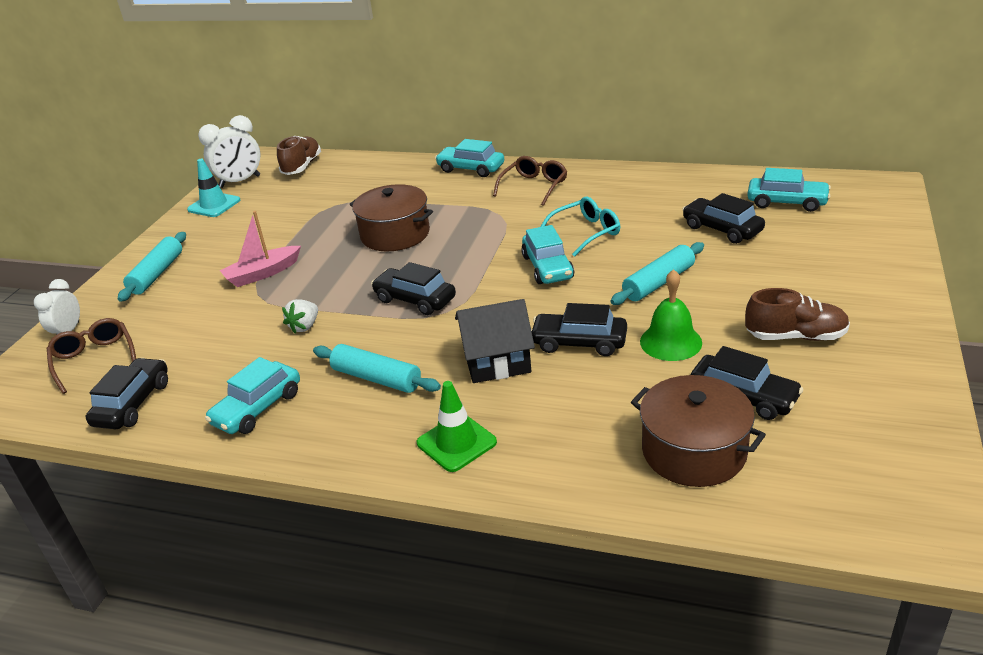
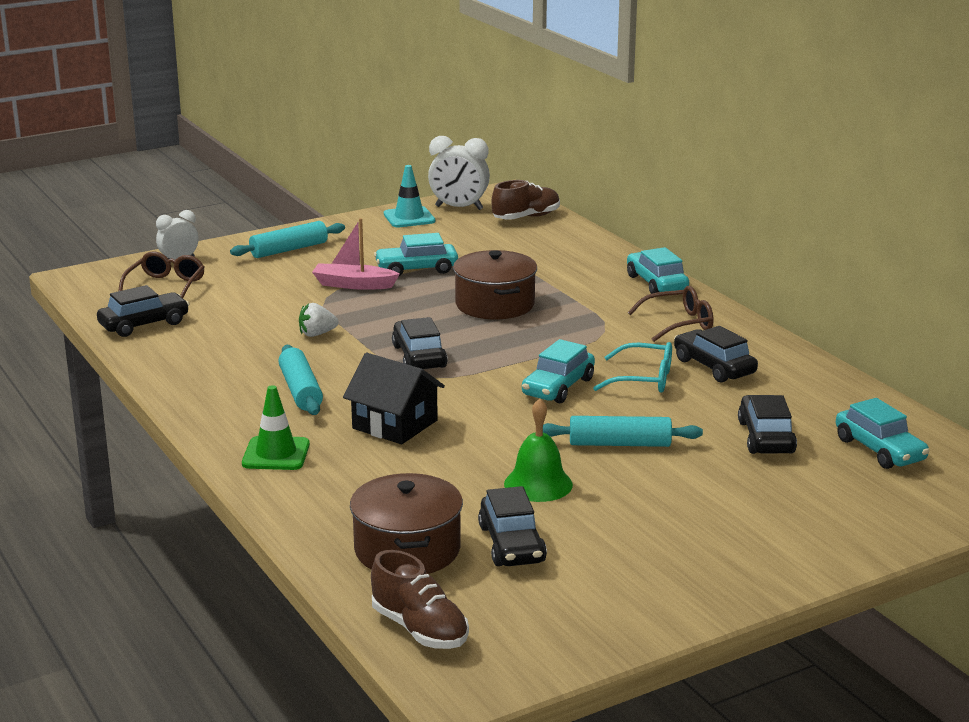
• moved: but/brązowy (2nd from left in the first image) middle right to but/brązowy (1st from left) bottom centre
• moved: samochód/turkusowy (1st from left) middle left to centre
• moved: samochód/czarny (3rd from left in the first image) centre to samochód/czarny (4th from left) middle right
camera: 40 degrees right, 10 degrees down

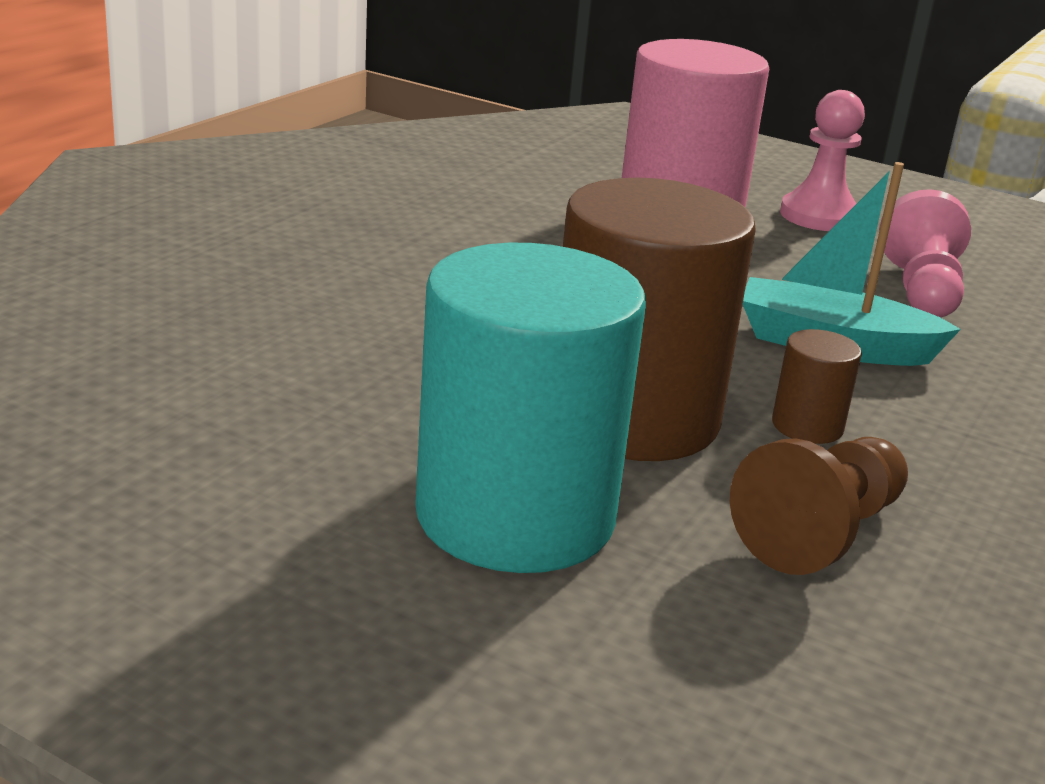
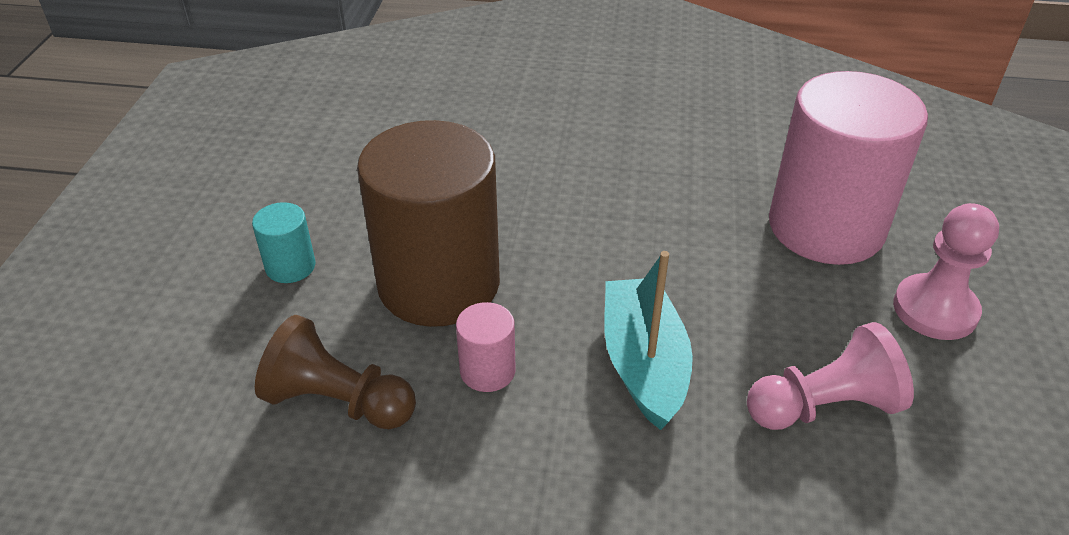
• resized: walec/turkusowy centre = middle left x0.42
• recoloured: walec/brązowy (2nd from left) middle right to walec/różowy (1st from left) centre
camera: 70 degrees right, 15 degrees up

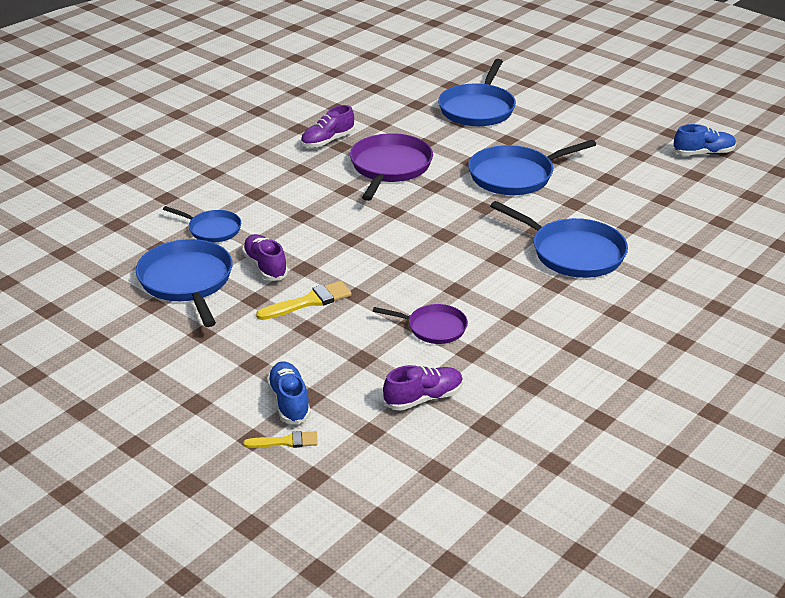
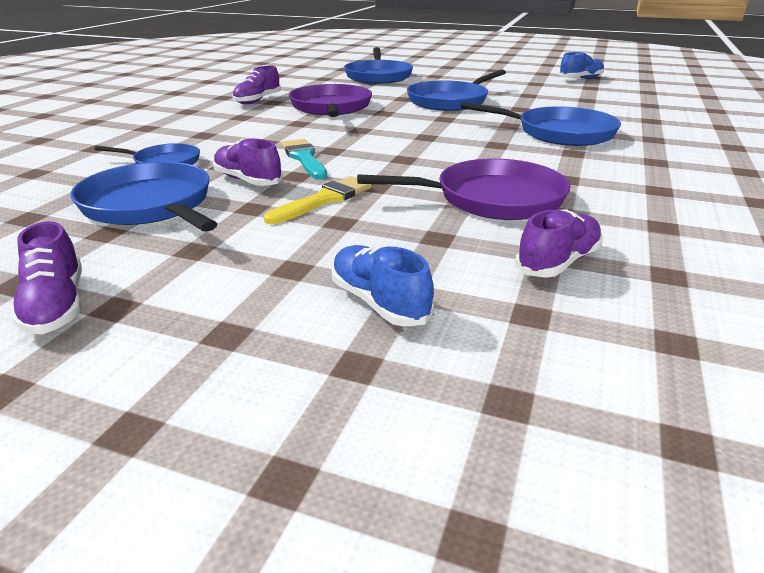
• added: but/fioletowy (1st from left) middle left
• added: pędzel/turkusowy top centre
• resized: patelnia/fioletowy (2nd from left) centre = top centre x1.72
• removed: pędzel/żółty (1st from left) bottom centre
camera: 20 degrees left, 5 degrees down

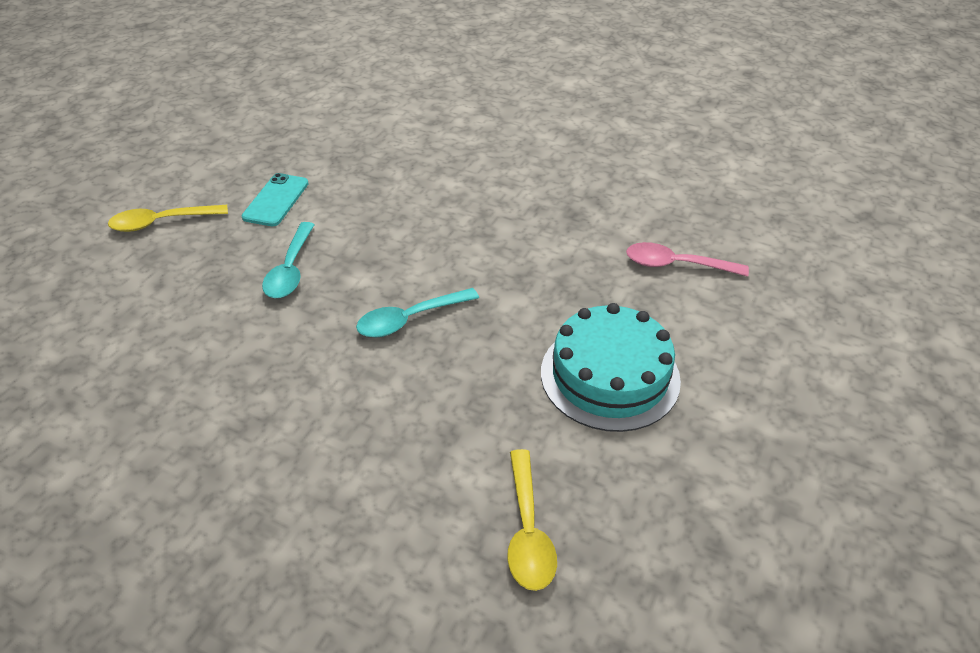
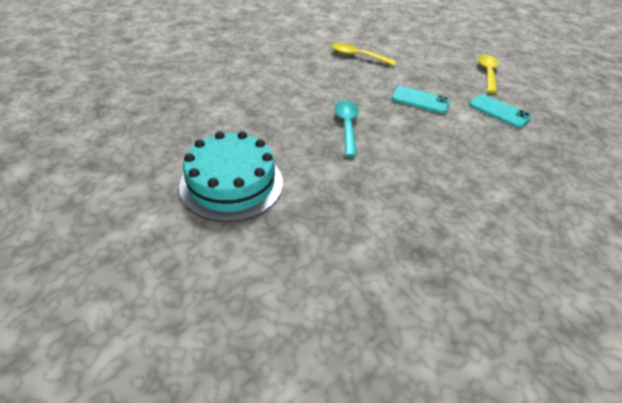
• moved: łyżka/żółty (2nd from left in the first image) bottom centre to łyżka/żółty (1st from left) top centre
• replaced: łyżka/turkusowy (1st from left) middle left to telefon/turkusowy (1st from left) top right
• removed: łyżka/różowy middle right
camera: 115 degrees right, 0 degrees up

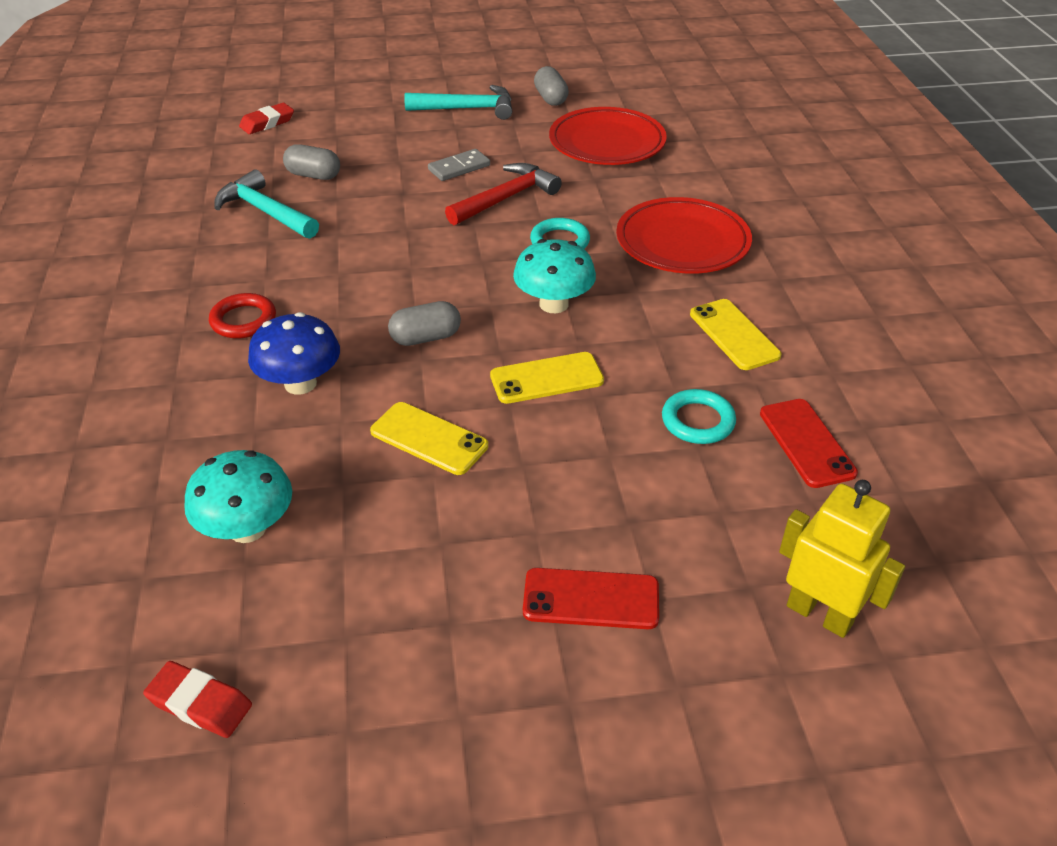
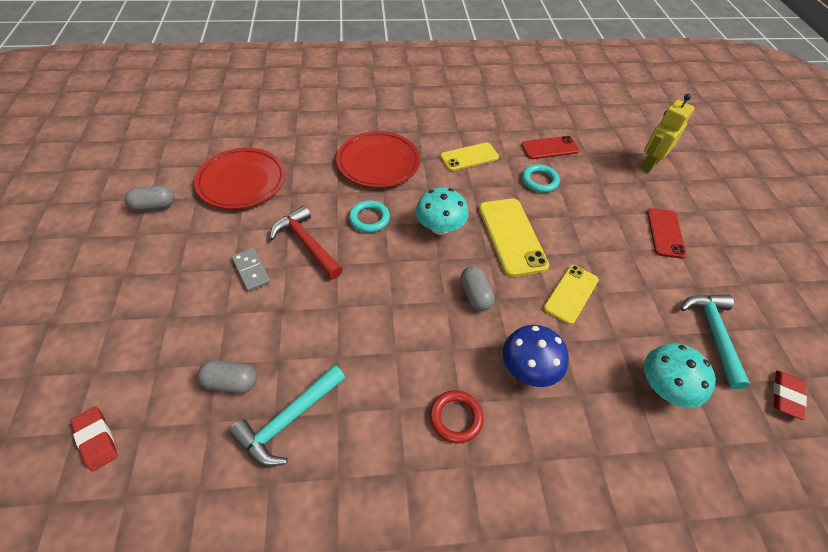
• turned: kapsułka/szary (1st from left in the first image) top left = bottom left 75 degrees clockwise
• resized: telefon/żółty (2nd from left) centre = centre x1.51
• moved: młotek/turkusowy (2nd from left) top centre to middle right
camera: 90 degrees left, 10 degrees up

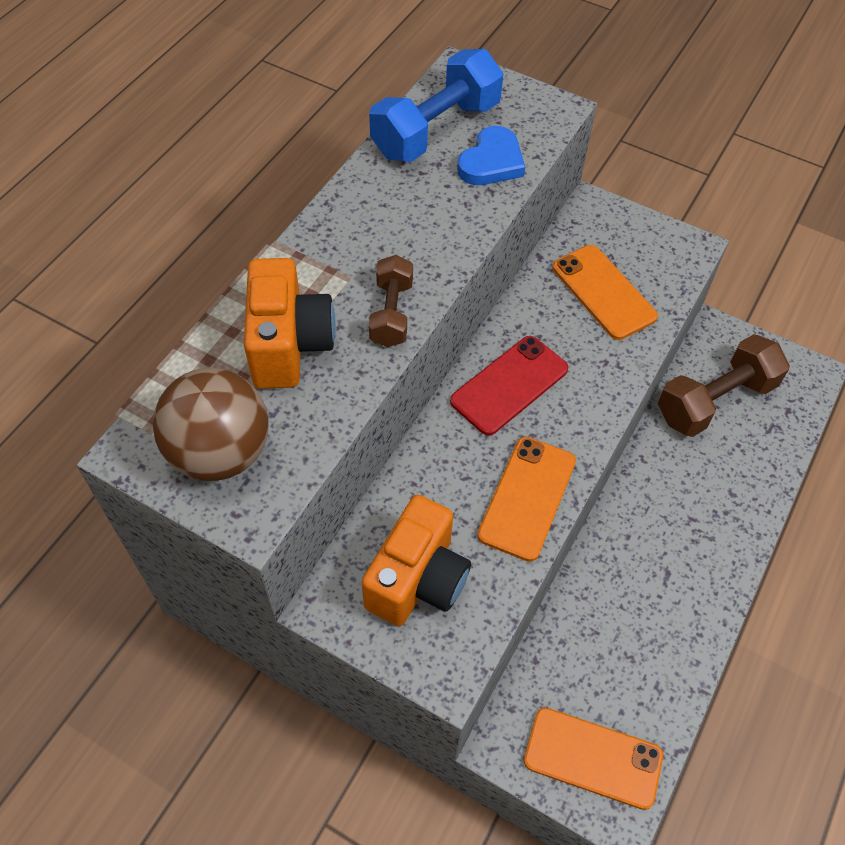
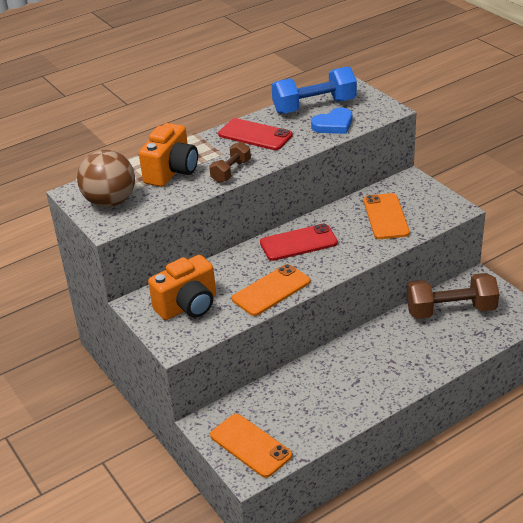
• added: telefon/czerwony (1st from left) top centre
camera: 30 degrees right, 20 degrees down

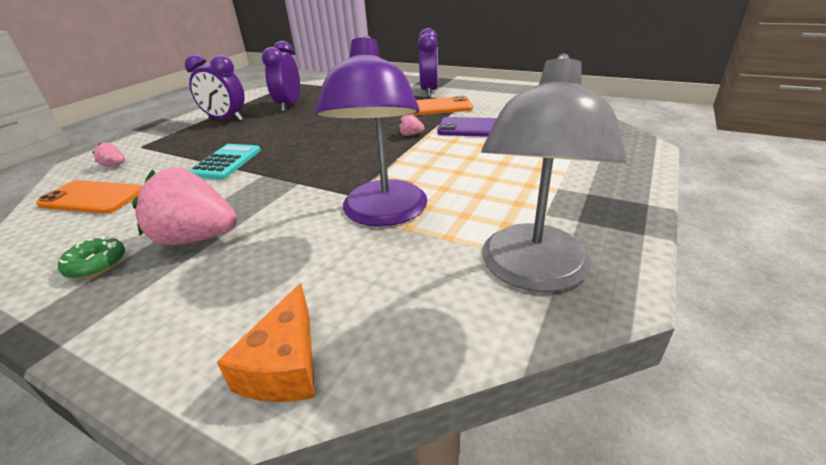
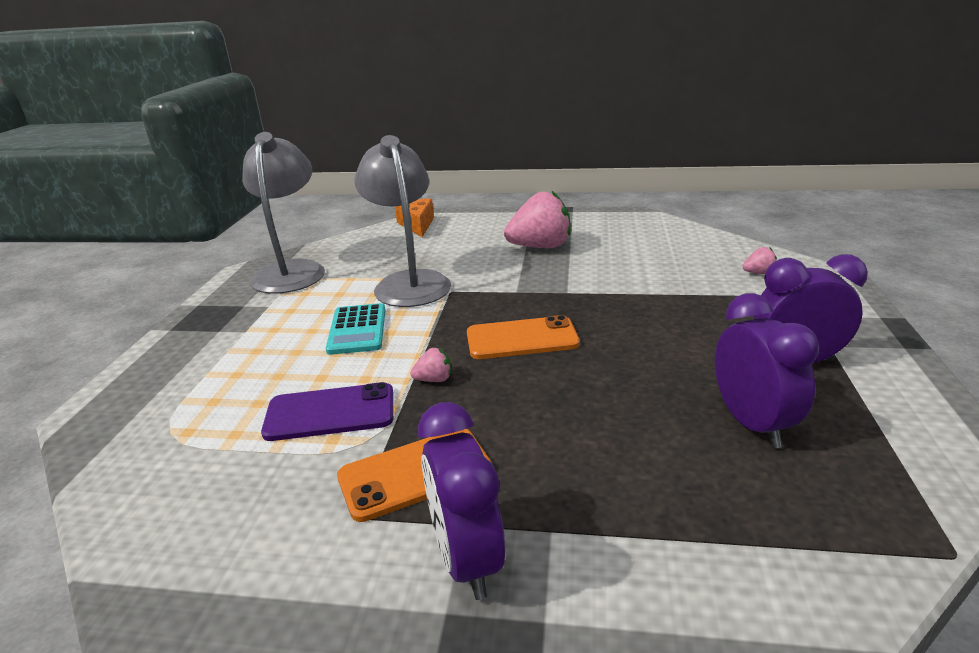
• moved: kalkulator/turkusowy middle left to centre
• recoloured: lampka/fioletowy top centre to lampka/szary (2nd from left) centre
• moved: telefon/pomarańczowy (1st from left in the first image) middle left to telefon/pomarańczowy (2nd from left) centre
• removed: donut/zielony middle left
camera: 160 degrees right, 5 degrees down

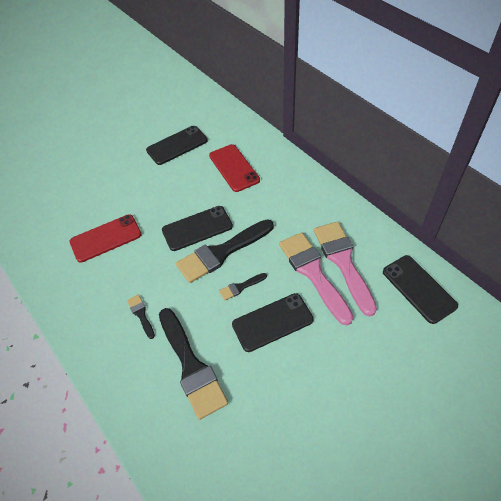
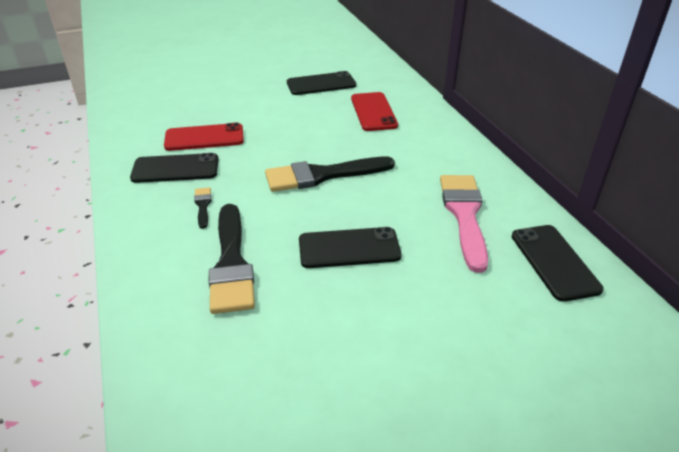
• moved: telefon/czarny (2nd from left in the first image) centre to telefon/czarny (1st from left) middle left
• removed: pędzel/czarny (4th from left) centre
• removed: pędzel/różowy (1st from left) centre
camera: 15 degrees right, 15 degrees down

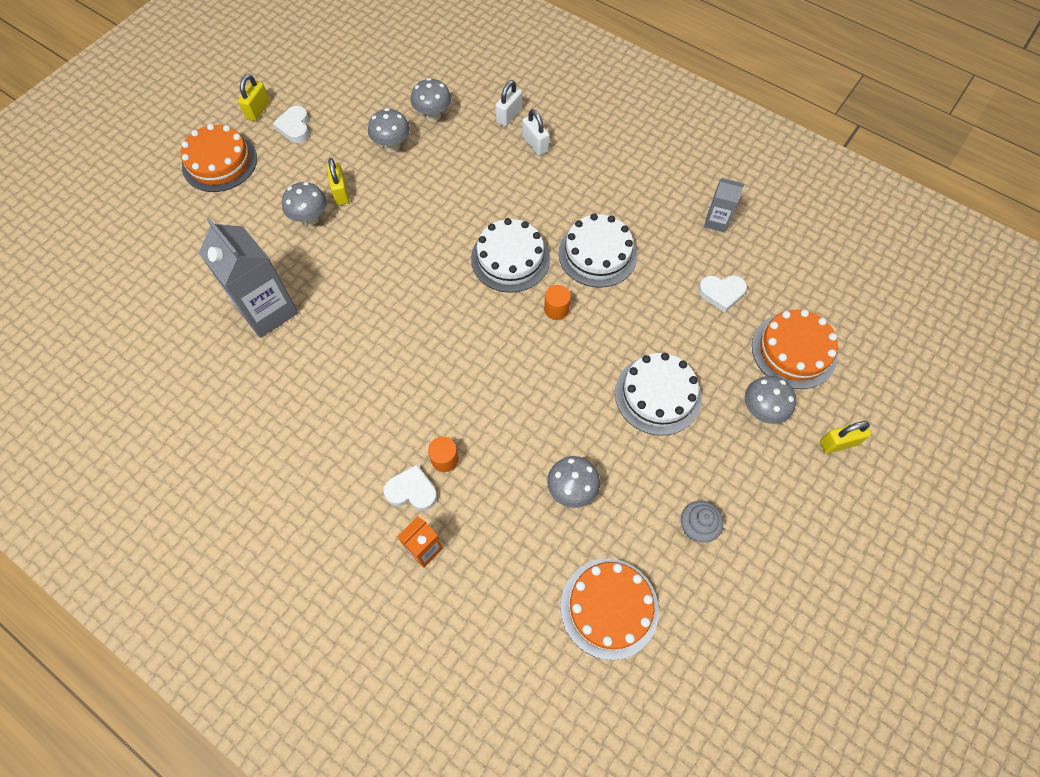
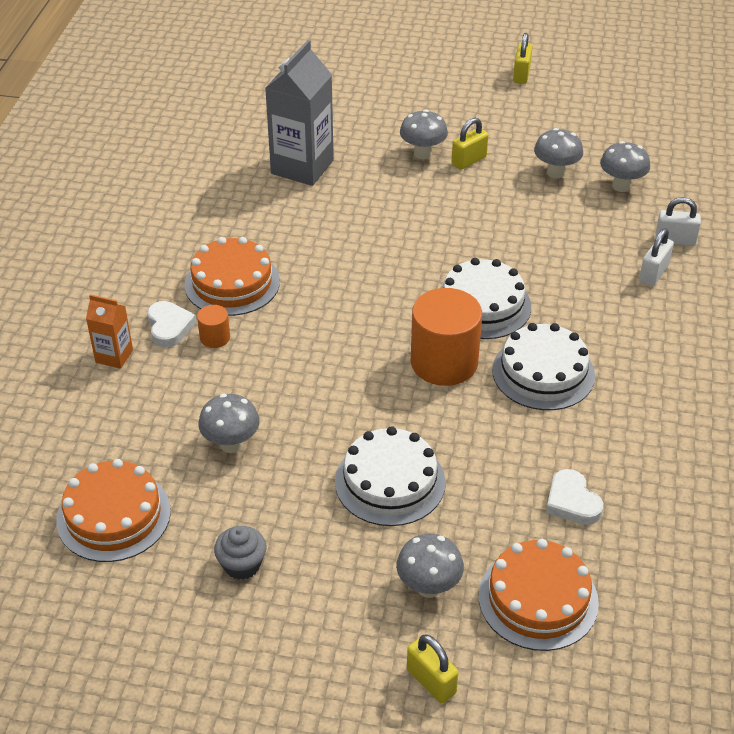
• moved: tort/pomarańczowy (1st from left in the first image) top left to tort/pomarańczowy (2nd from left) middle left
• resized: walec/pomarańczowy (2nd from left) centre = centre x2.18
• turned: kłódka/żółty (1st from left in the first image) top left = top right 75 degrees counterclockwise
• removed: serce/biały (1st from left) top left
• removed: karton mleka/szary (2nd from left) top right
camera: 65 degrees right, 20 degrees down

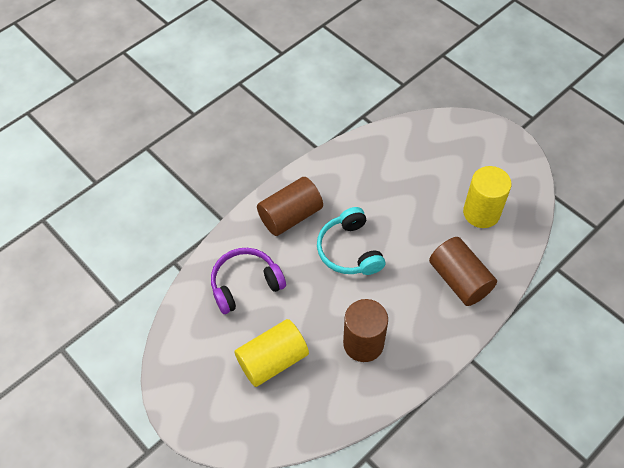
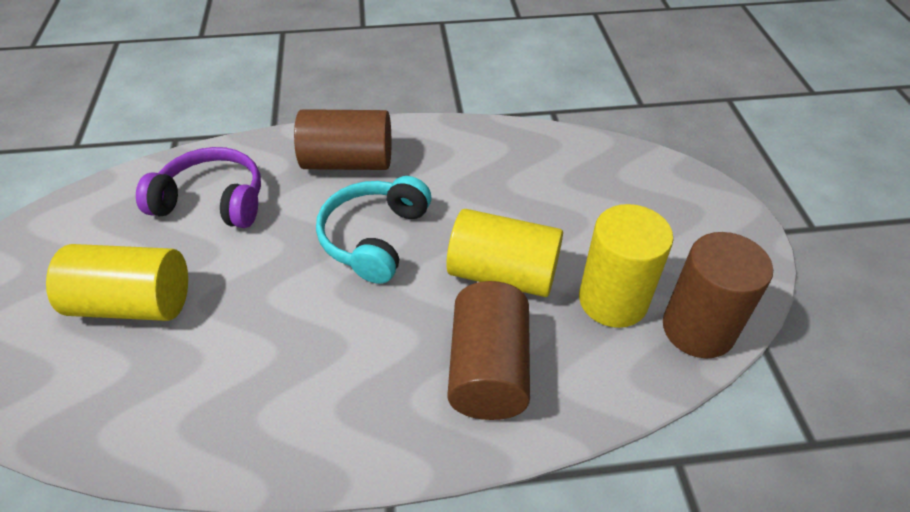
• added: walec/żółty (2nd from left) centre
• moved: walec/brązowy (2nd from left in the first image) bottom centre to walec/brązowy (3rd from left) middle right
camera: 35 degrees right, 10 degrees down

